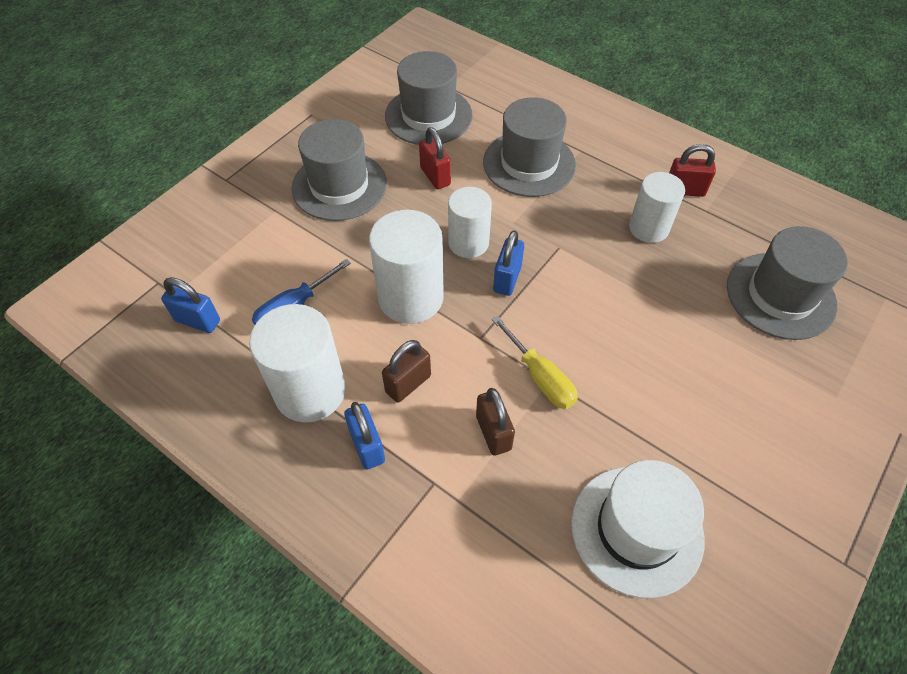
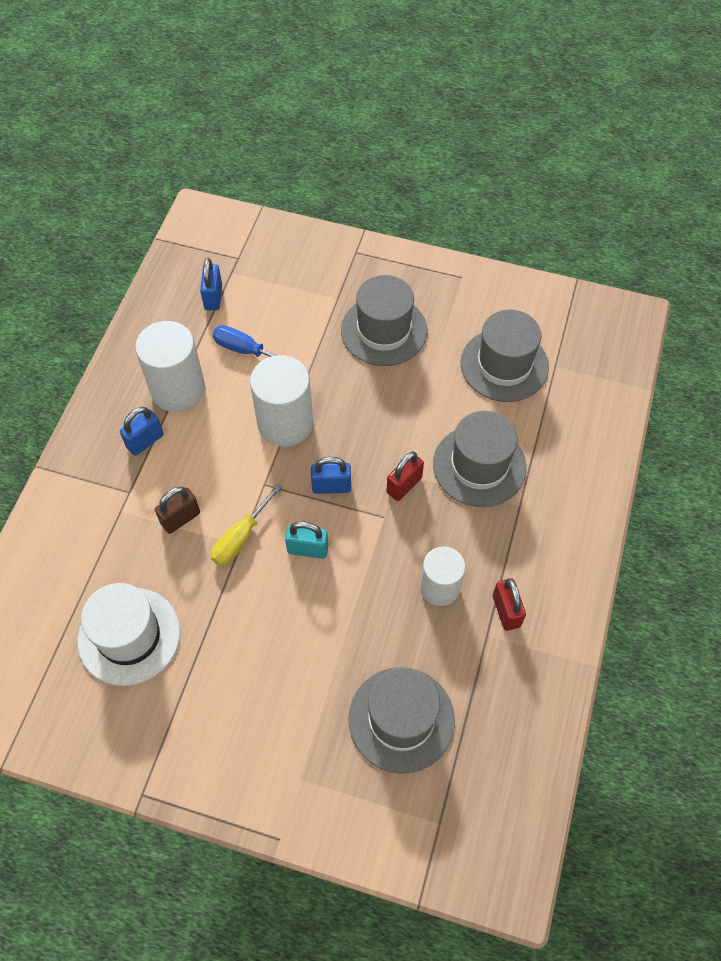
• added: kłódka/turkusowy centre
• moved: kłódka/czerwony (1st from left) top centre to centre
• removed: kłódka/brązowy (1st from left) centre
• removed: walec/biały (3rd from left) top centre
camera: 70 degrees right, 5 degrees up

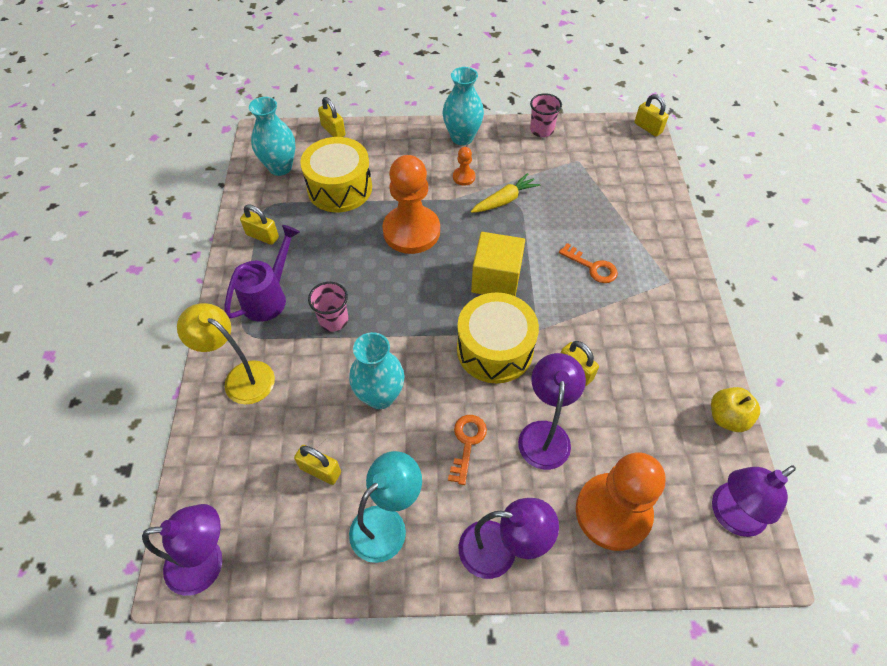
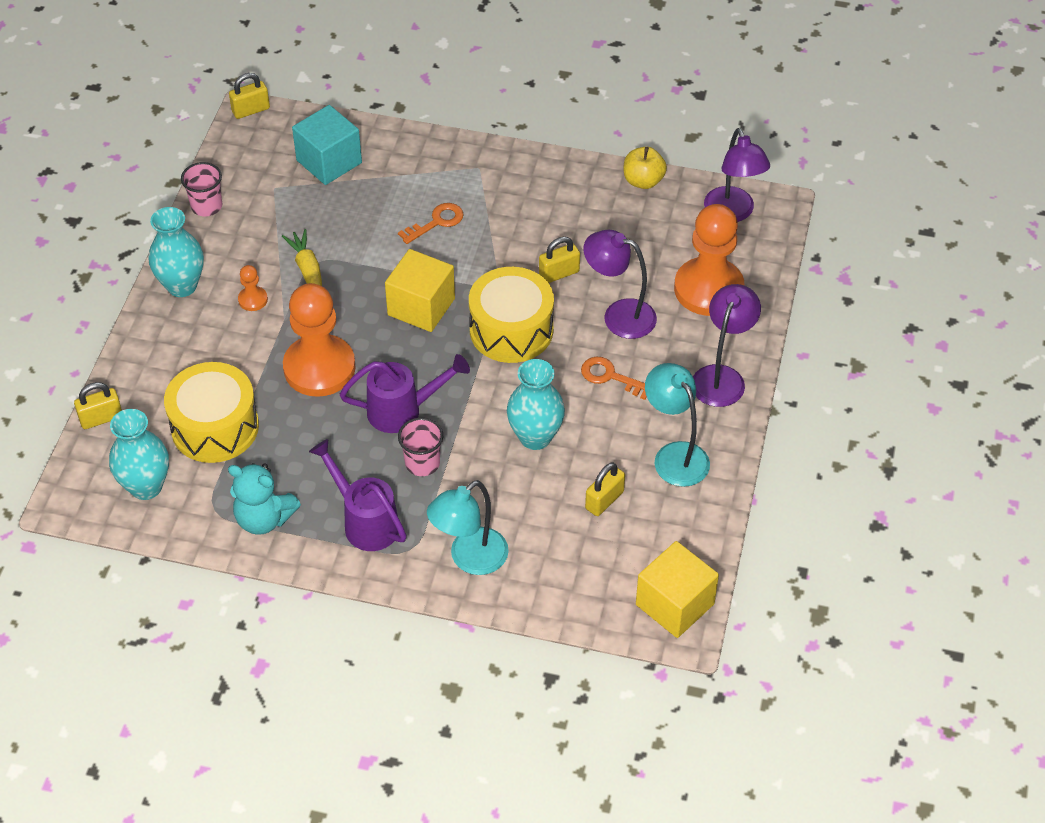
• replaced: kłódka/żółty (1st from left) middle left to miś/turkusowy middle left
• added: sześcian/turkusowy top left
• added: konewka/fioletowy (2nd from left) centre
• recoloured: lampka/żółty middle left to lampka/turkusowy (1st from left) centre
• replaced: lampka/fioletowy (1st from left) bottom left to sześcian/żółty (2nd from left) bottom centre
camera: 75 degrees left, 5 degrees down

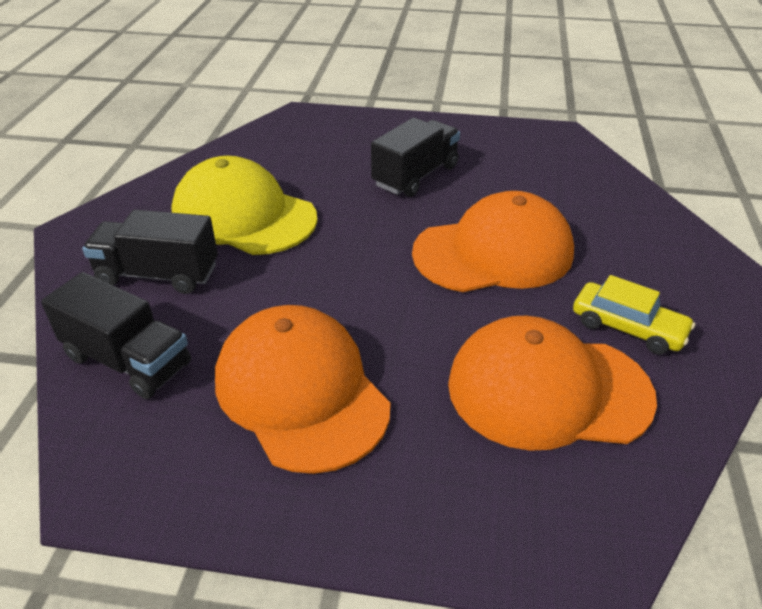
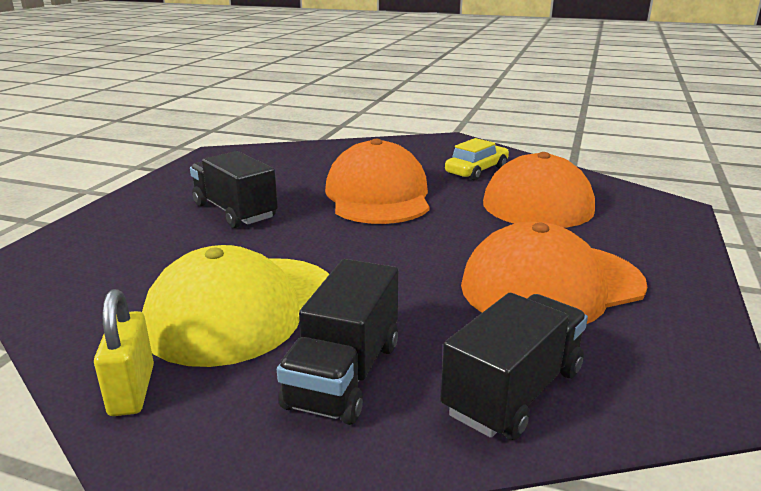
• added: kłódka/żółty bottom left
camera: 80 degrees left, 15 degrees down

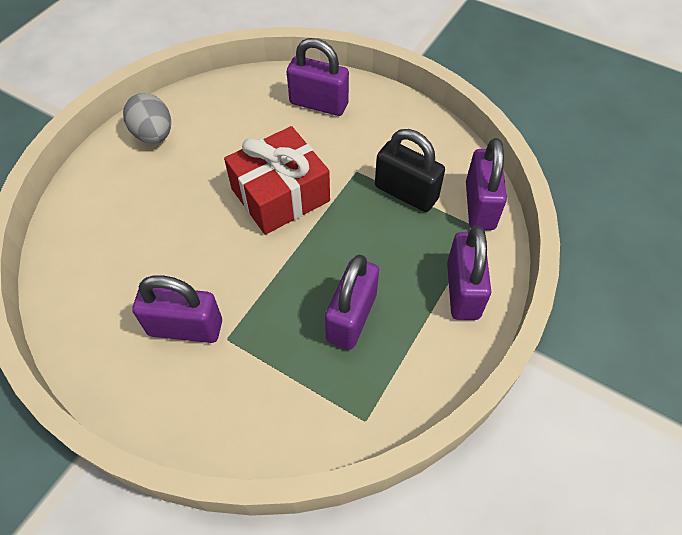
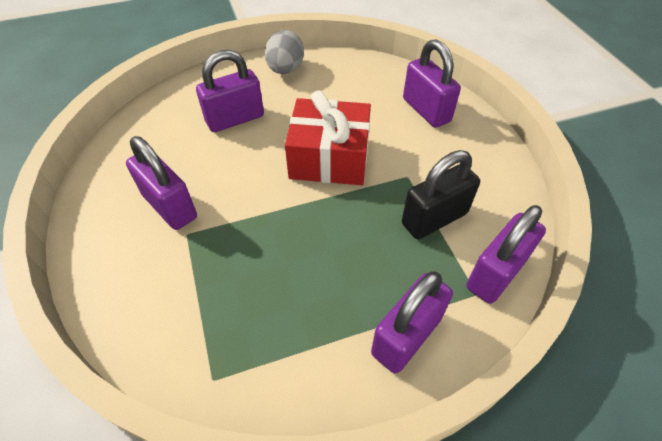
• moved: kłódka/fioletowy (3rd from left in the first image) centre to kłódka/fioletowy (2nd from left) top centre
• turned: kłódka/czarny top centre = centre 75 degrees clockwise
camera: 40 degrees right, 5 degrees down

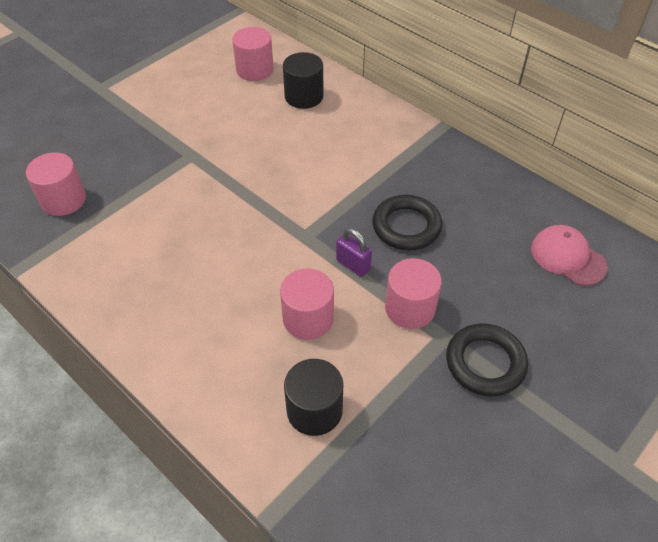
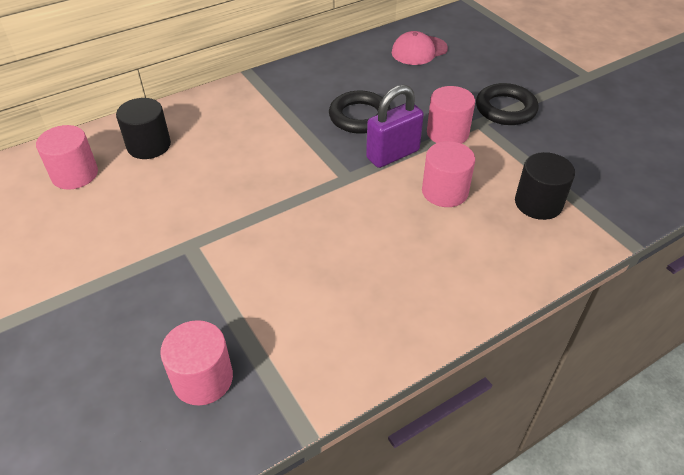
• resized: kłódka/fioletowy centre = top centre x1.67
camera: 75 degrees left, 5 degrees down

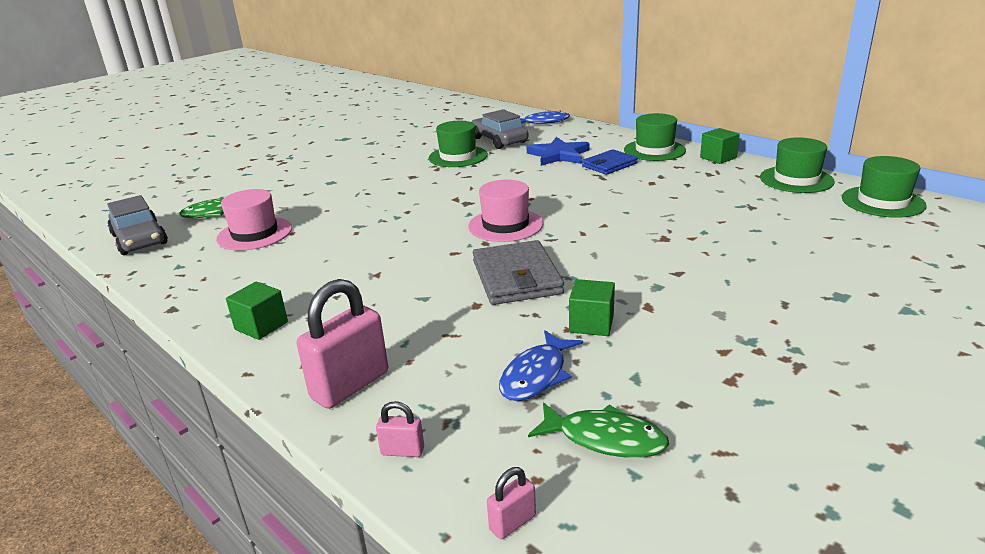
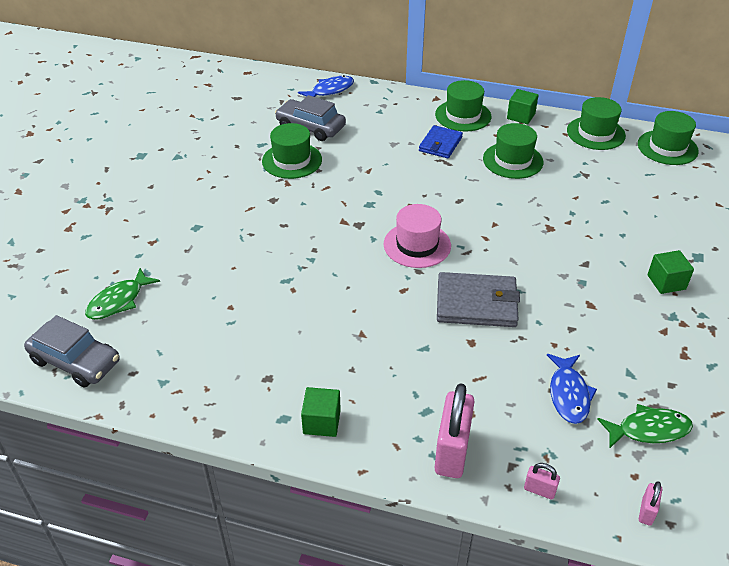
• turned: portfel/szary centre = centre 45 degrees counterclockwise
• added: kapelusz/zielony (3rd from left) top right
• turned: kłódka/różowy (2nd from left) bottom centre = bottom right 45 degrees clockwise
• moved: sześcian/zielony (2nd from left in the first image) centre to sześcian/zielony (3rd from left) middle right
• removed: kapelusz/różowy (1st from left) middle left
• removed: gwiazda/niebieski top centre
camera: 30 degrees left, 15 degrees up

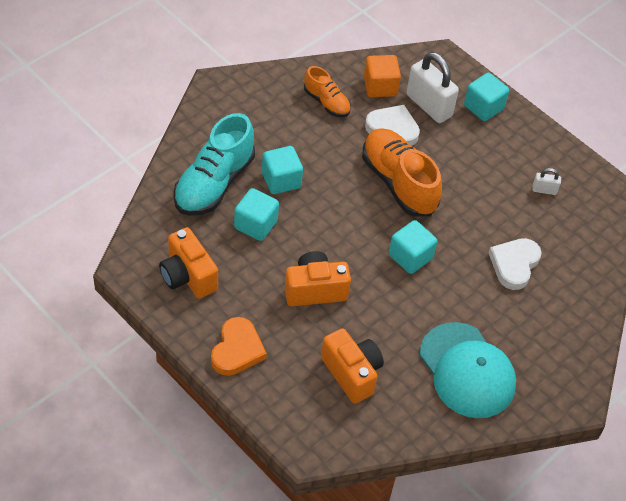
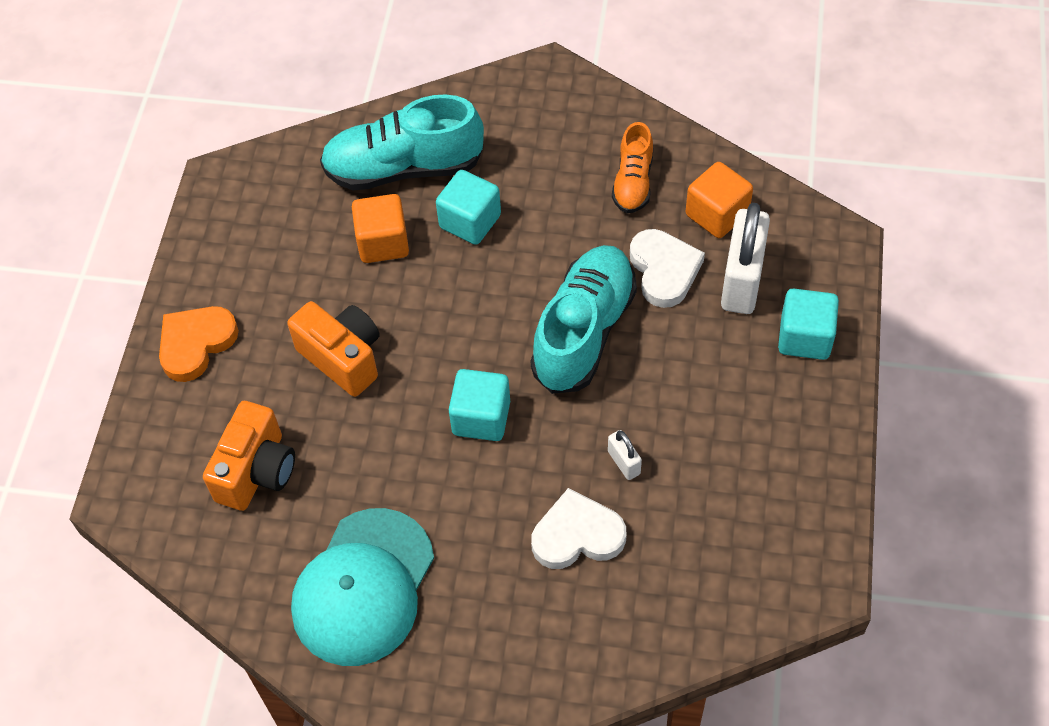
• turned: serce/pomarańczowy bottom centre = middle left 150 degrees clockwise
• recoloured: sześcian/turkusowy (1st from left) centre to sześcian/pomarańczowy (1st from left) top centre
• recoloured: but/pomarańczowy (2nd from left) centre to but/turkusowy (2nd from left) centre
• moved: kłódka/biały (2nd from left in the first image) middle right to kłódka/biały (1st from left) centre
• removed: aparat fotograficzny/pomarańczowy (1st from left) middle left
camera: 60 degrees right, 5 degrees up

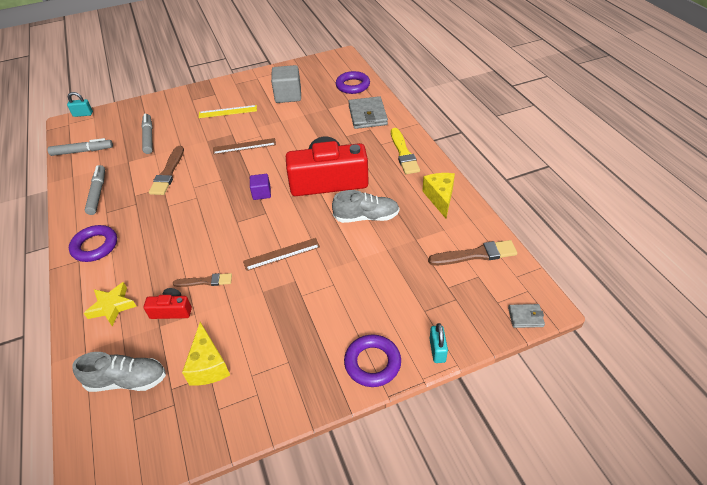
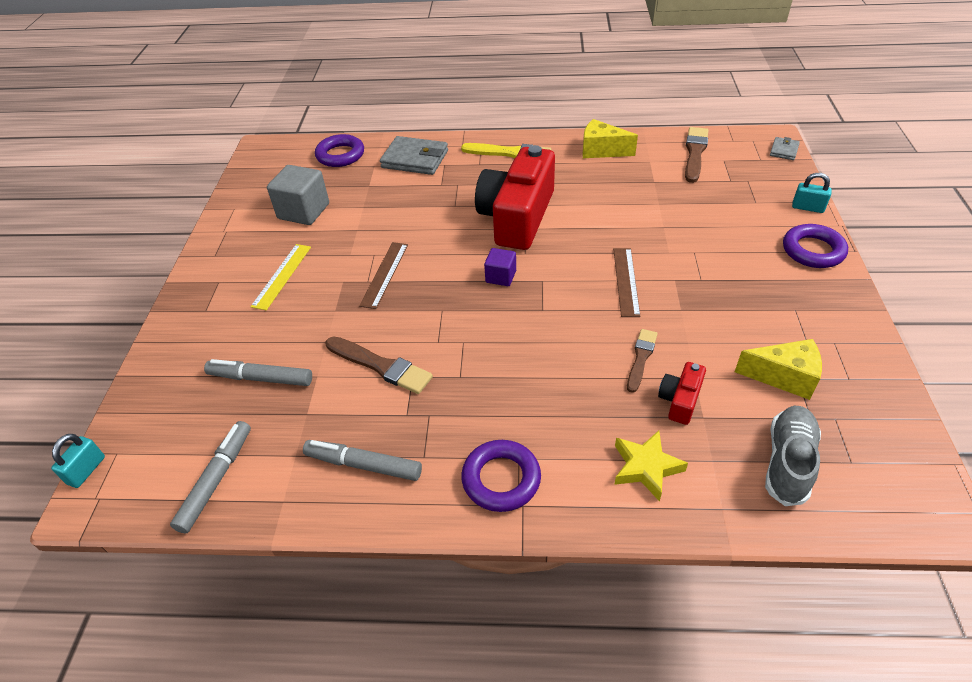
• removed: but/szary (2nd from left) centre
camera: 65 degrees left, 0 degrees up

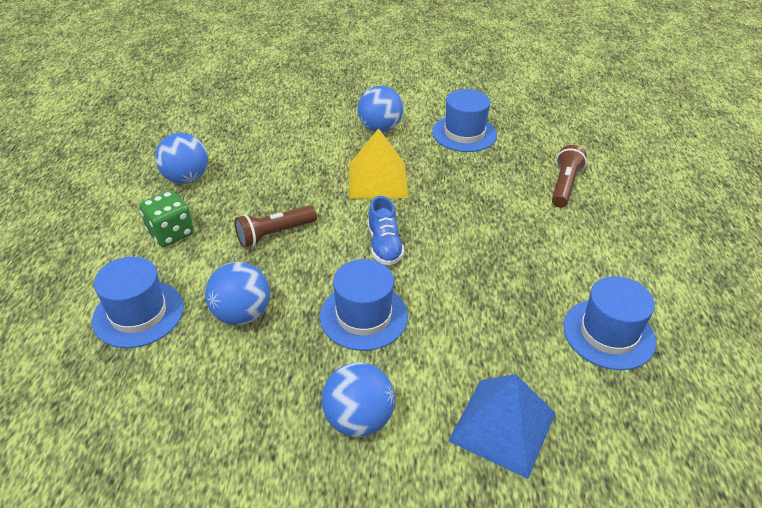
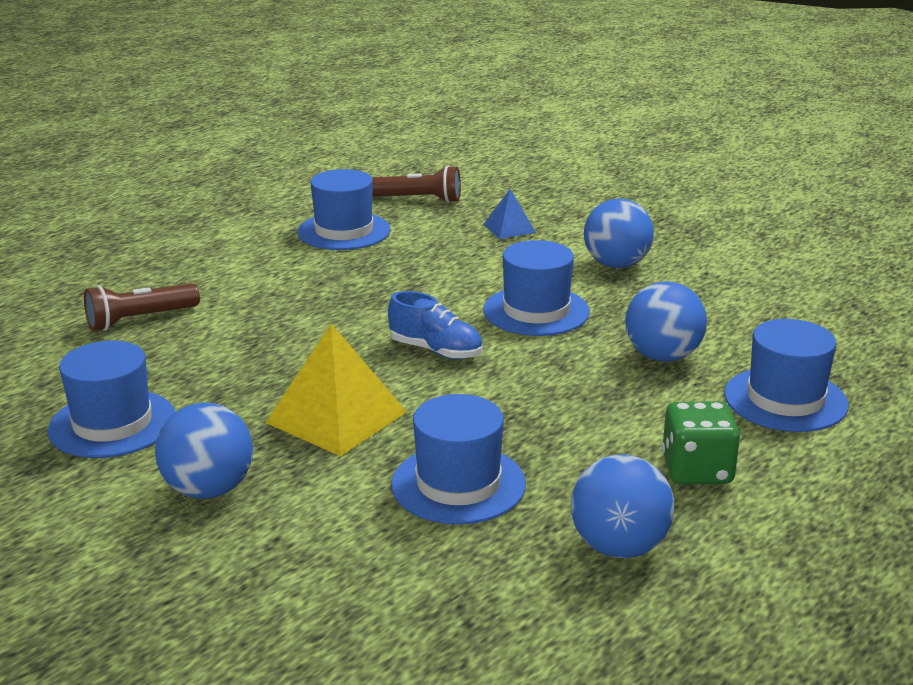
• moved: latarka/brązowy (1st from left in the first image) centre to latarka/brązowy (2nd from left) top centre
• turned: but/niebieski centre = centre 90 degrees clockwise
• added: kapelusz/niebieski (3rd from left) bottom centre
• resized: piramida/niebieski bottom centre = top centre x0.53
camera: 140 degrees left, 15 degrees down

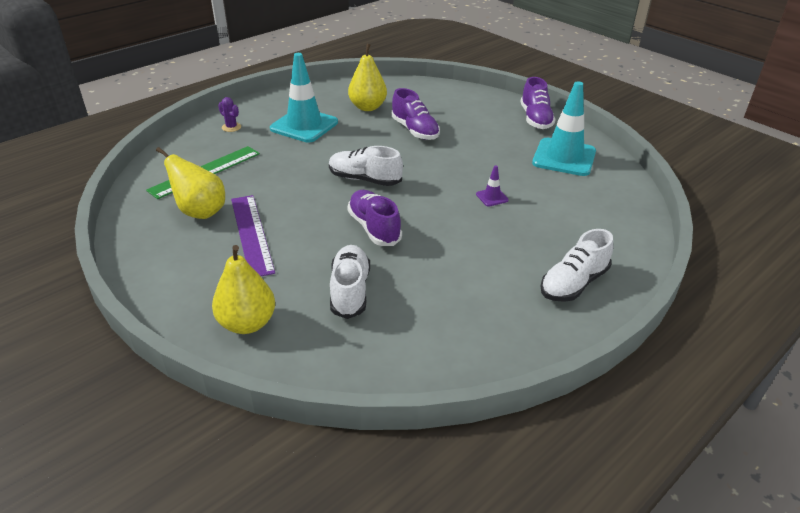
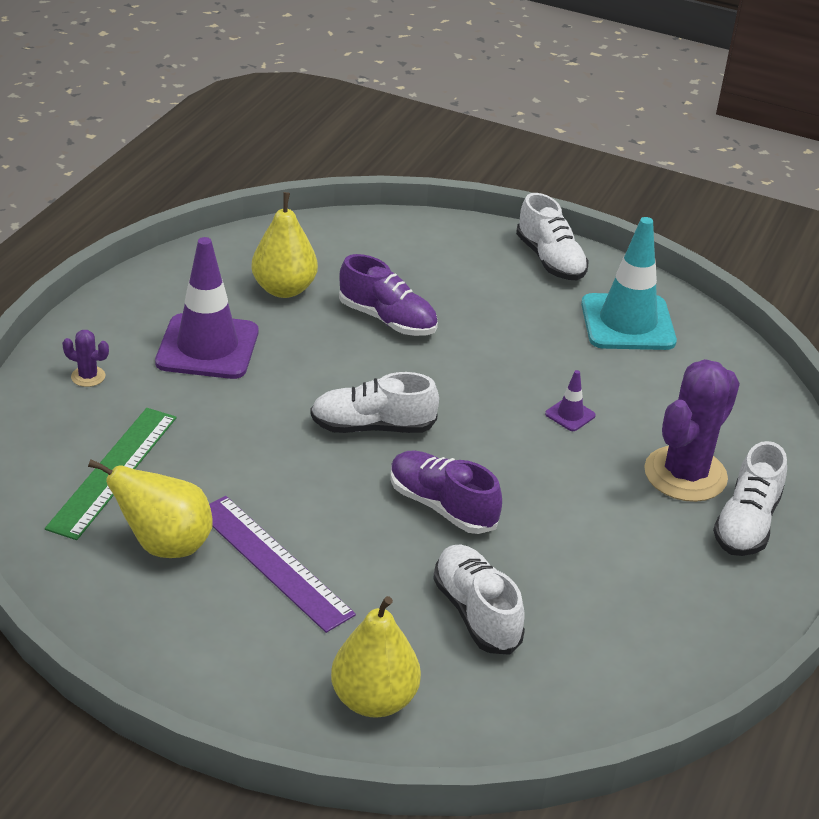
• recoloured: pachołek/turkusowy (1st from left) top centre to pachołek/fioletowy (1st from left) middle left
• recoloured: but/fioletowy (3rd from left) top right to but/biały (3rd from left) top right
• added: kaktus/fioletowy (2nd from left) middle right
camera: 25 degrees left, 0 degrees up

